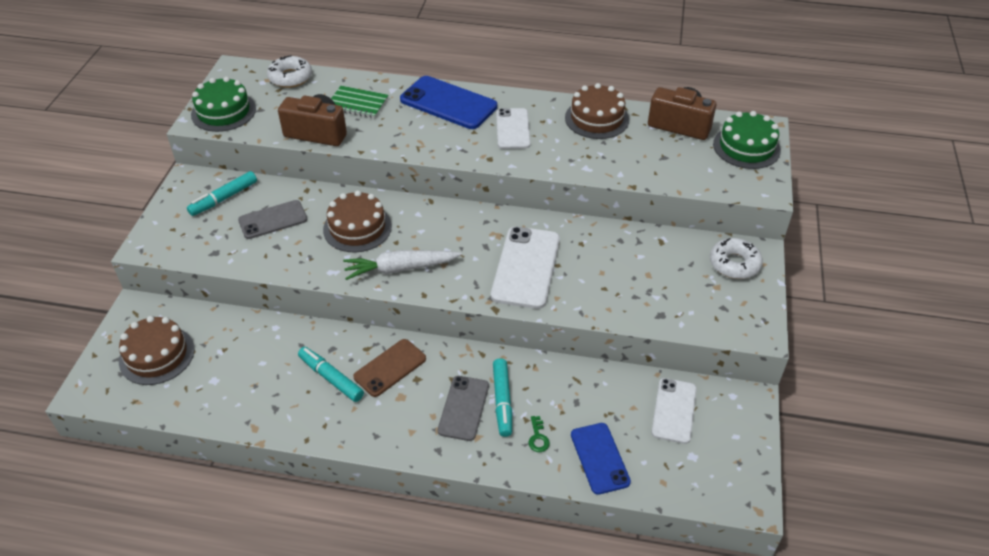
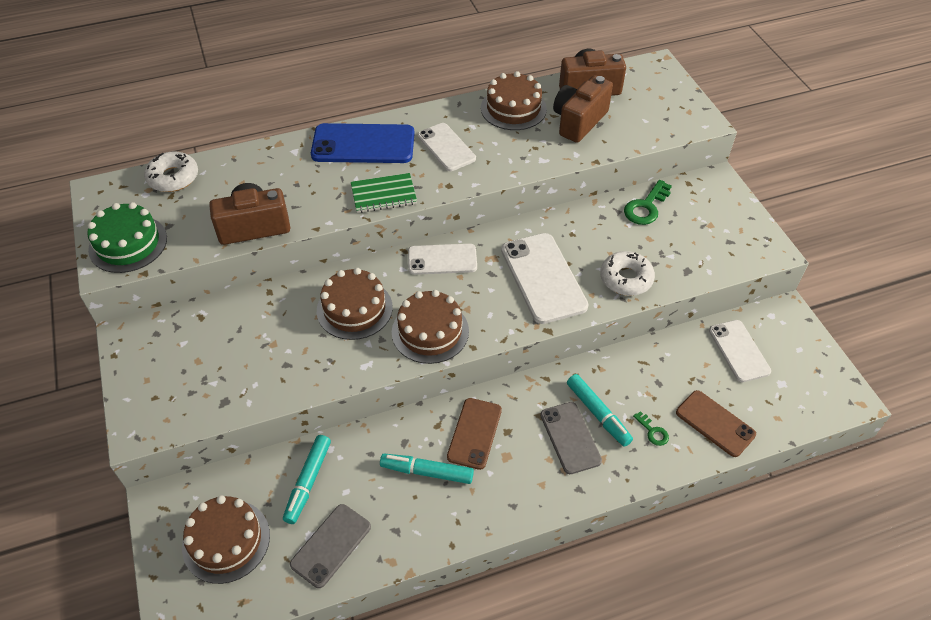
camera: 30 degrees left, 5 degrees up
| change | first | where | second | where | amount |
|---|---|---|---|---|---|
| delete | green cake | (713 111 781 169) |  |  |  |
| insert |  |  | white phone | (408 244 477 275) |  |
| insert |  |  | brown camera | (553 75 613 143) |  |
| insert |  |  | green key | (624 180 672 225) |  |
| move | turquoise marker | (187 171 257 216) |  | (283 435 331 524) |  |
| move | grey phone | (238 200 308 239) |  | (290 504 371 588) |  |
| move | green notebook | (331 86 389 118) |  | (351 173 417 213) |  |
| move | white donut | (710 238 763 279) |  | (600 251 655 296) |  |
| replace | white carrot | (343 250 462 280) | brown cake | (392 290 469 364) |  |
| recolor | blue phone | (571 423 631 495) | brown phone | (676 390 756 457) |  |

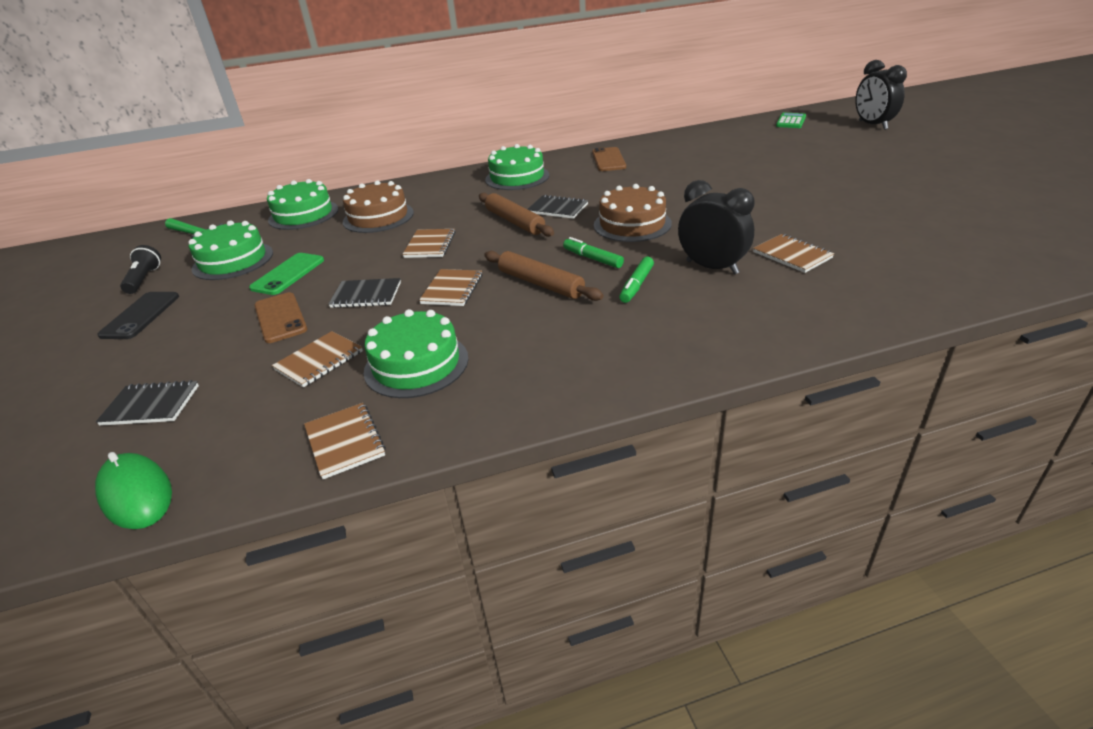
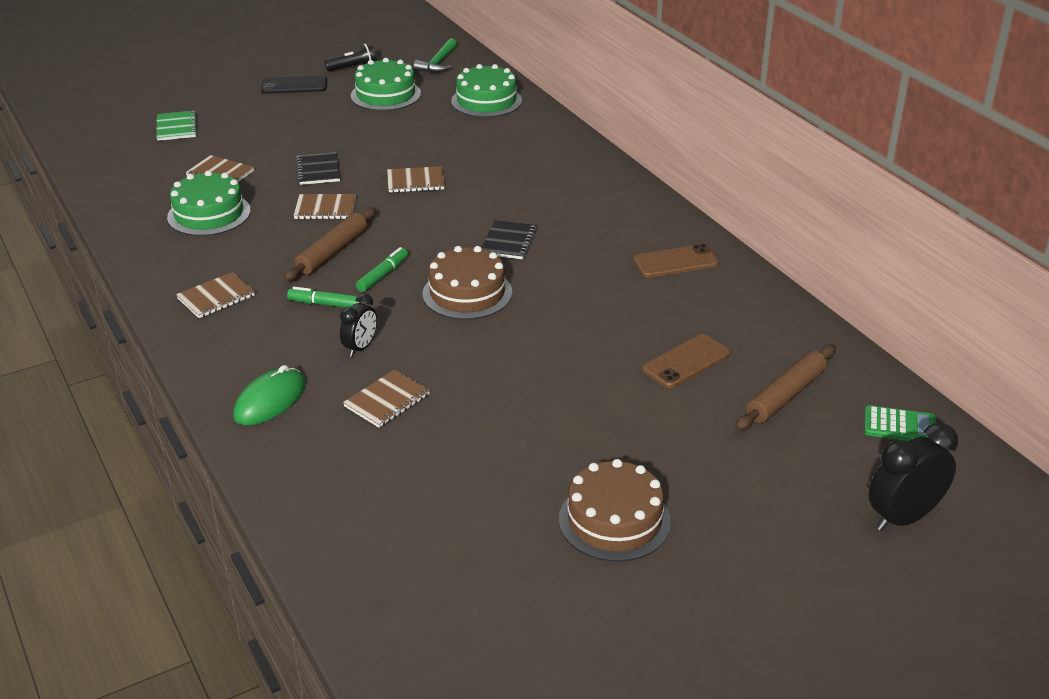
camera: 75 degrees right, 0 degrees up
| change | first | where | second | where | amount |
|---|---|---|---|---|---|
| delete | green phone | (249 253 324 295) |  |  |  |
| delete | green cake | (485 144 549 190) |  |  |  |
| move | green mouse | (95 452 172 529) |  | (233 365 306 425) |  |
| move | brown phone | (254 292 307 343) |  | (642 334 730 388) |  |
| move | brown notebook | (304 403 386 479) |  | (176 272 255 318) |  |
| move | brown cake | (343 181 414 233) |  | (559 459 671 562) |  |
| move | brown rolling pin | (479 193 554 237) |  | (735 344 836 431) |  |
| recolor | black notebook | (96 380 199 426) | green notebook | (156 111 197 141) |  |
| resize | black clock | (678 180 755 275) |  | (340 293 377 357) | x0.61 |

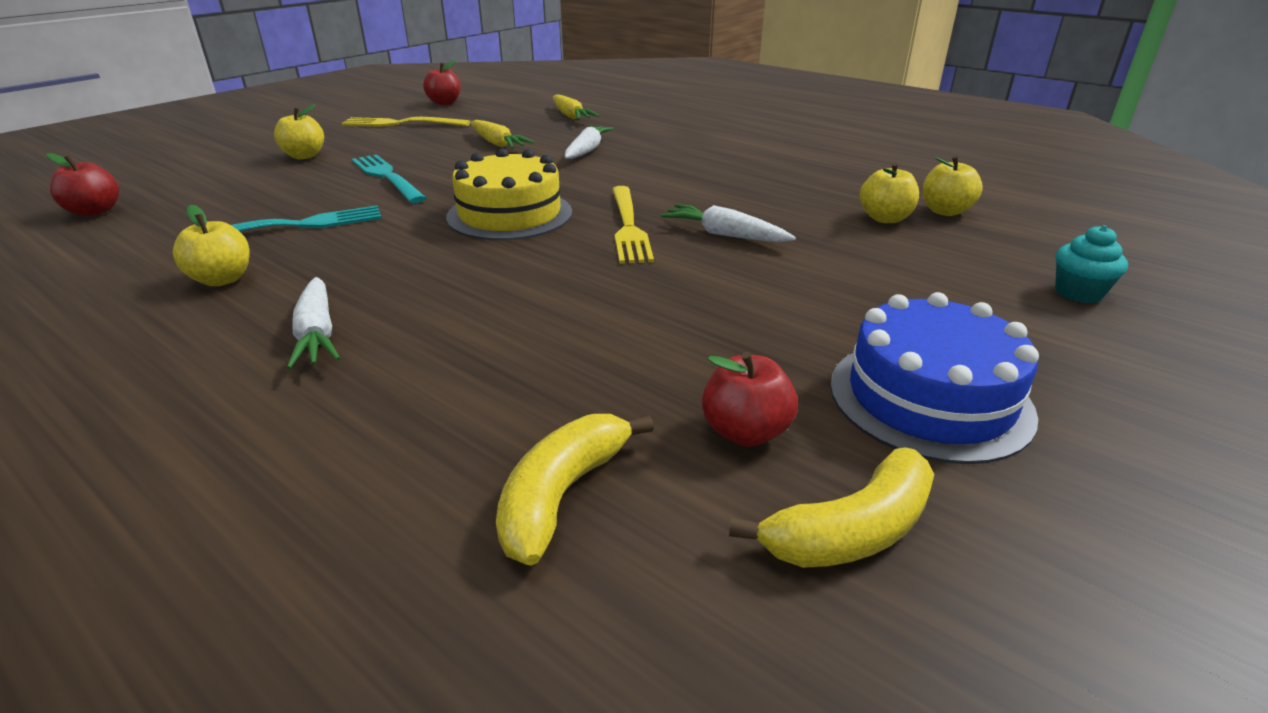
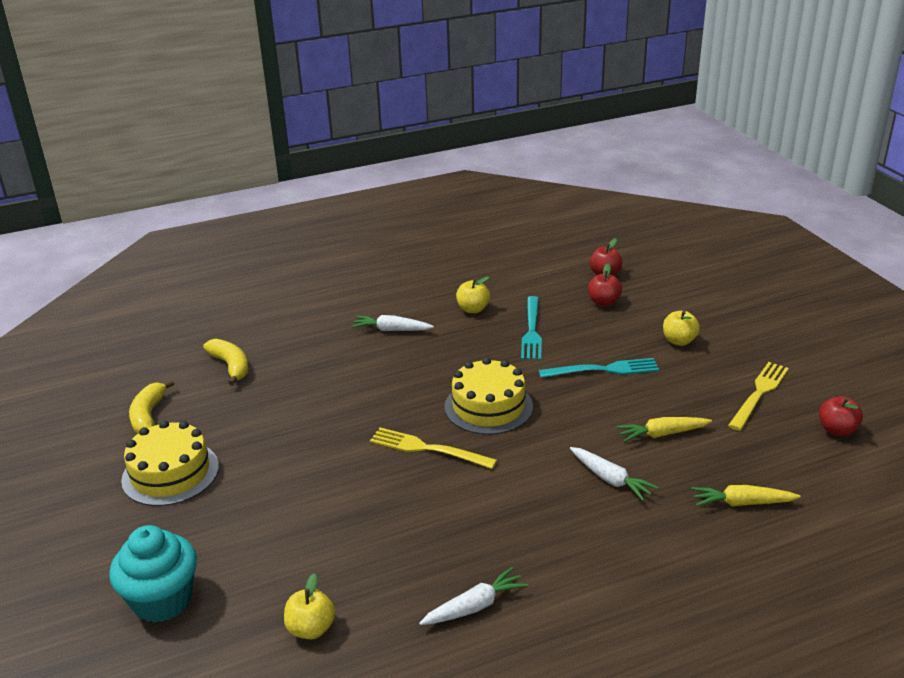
camera: 120 degrees right, 0 degrees up
| change | first | where | second | where | amount |
|---|---|---|---|---|---|
| delete | yellow apple | (860 162 919 223) |  |  |  |
| move | white carrot | (661 204 796 242) |  | (419 567 528 625) |  |
| move | red apple | (702 352 798 447) |  | (588 264 622 306) |  |
| recolor | blue cake | (830 292 1039 464) | yellow cake | (121 420 219 506) |  |
| resize | turquoise cupcake | (1055 225 1128 303) |  | (109 525 197 623) | x1.88 |

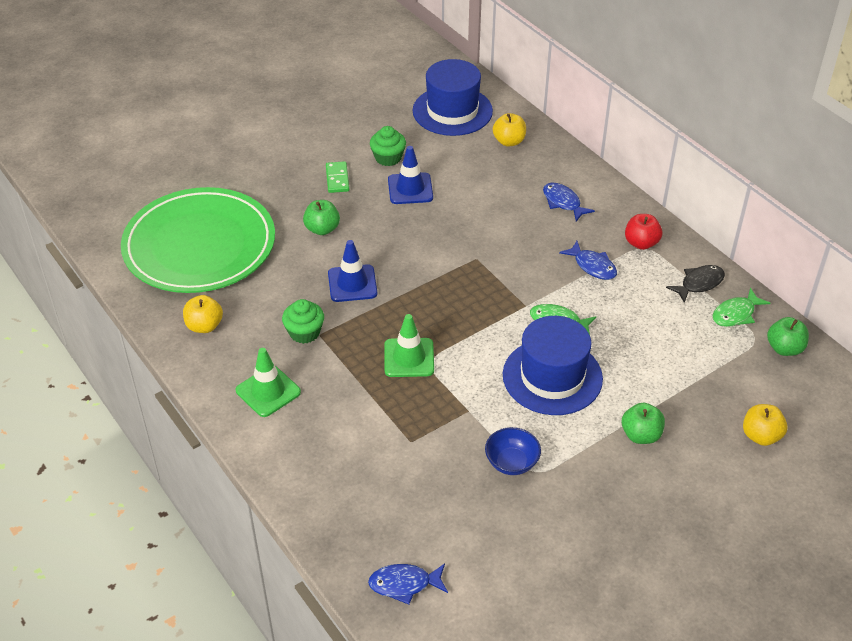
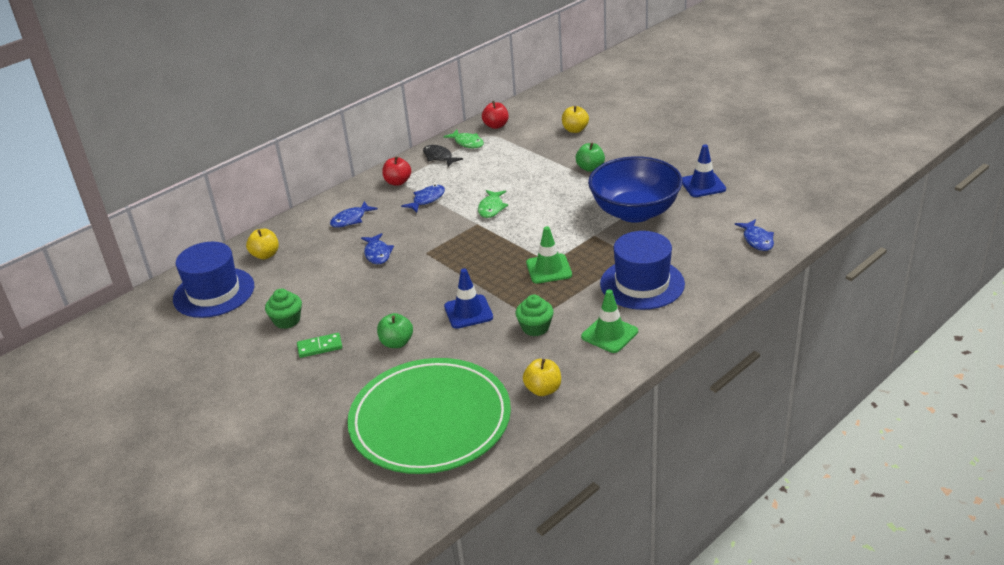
camera: 95 degrees left, 10 degrees down
| change | first | where | second | where | amount |
|---|---|---|---|---|---|
| insert |  |  | blue fish | (361 233 394 264) |  |
| move | blue traffic cone | (388 146 433 204) |  | (682 144 726 197) |  |
| move | blue hat | (503 316 603 415) |  | (600 231 685 310) |  |
| recolor | green apple | (767 317 809 356) | red apple | (482 101 509 129) |  |
| resize | blue bowl | (485 427 541 475) |  | (588 156 683 223) | x2.32 |

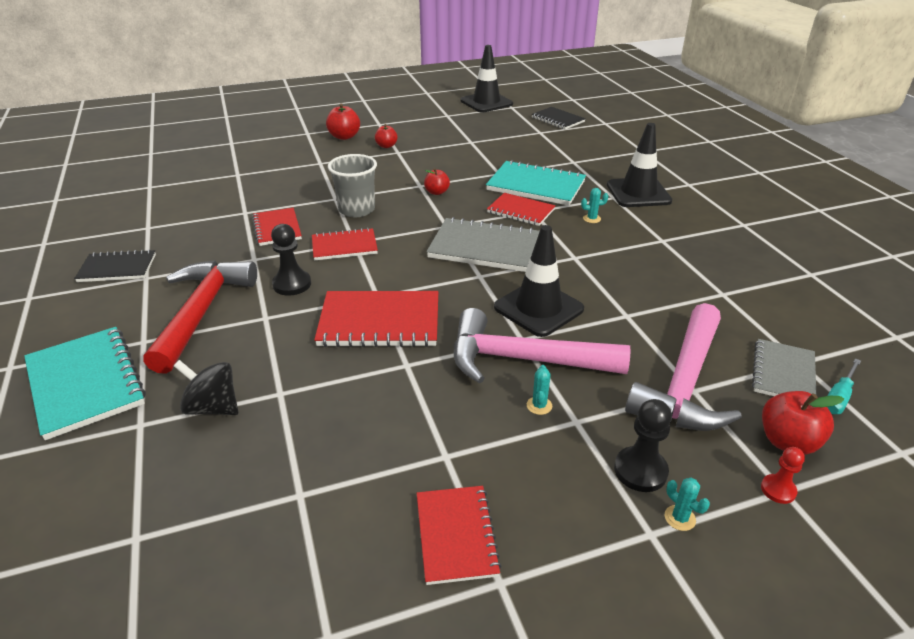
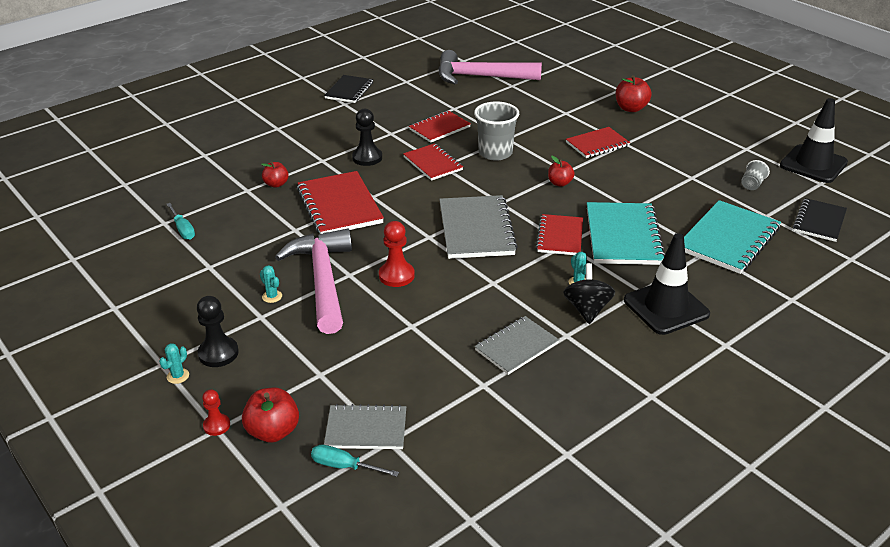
camera: 70 degrees right, 0 degrees up
| change | first | where | second | where | amount |
|---|---|---|---|---|---|
| delete | red hammer | (143 260 257 374) |  |  |  |
| insert |  |  | turquoise screwdriver | (166 203 195 240) |  |
| insert |  |  | grey notebook | (475 316 559 375) |  |
| insert |  |  | grey cup | (741 160 770 190) |  |
| move | turquoise notebook | (24 327 146 440) |  | (684 200 781 274) |  |
| move | black spinning top | (174 360 238 415) |  | (563 263 615 324) |  |
| move | red apple | (375 124 398 148) |  | (261 161 289 188) |  |
| move | red notebook | (417 486 502 585) |  | (566 127 630 158) |  |
| move | pink hammer | (625 303 742 431) |  | (438 50 542 84) |  |
| replace | black traffic cone | (494 225 584 337) | red pawn | (379 221 415 287) |  |
| rotate | black notebook | (74 249 156 282) |  | (324 75 373 103) | 45 degrees clockwise |
| rotate | turquoise cactus | (527 365 553 415) |  | (260 265 282 303) | 60 degrees clockwise |

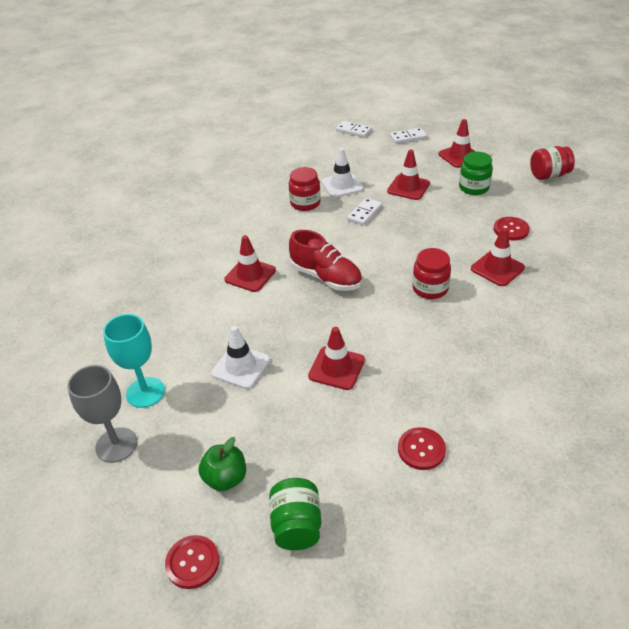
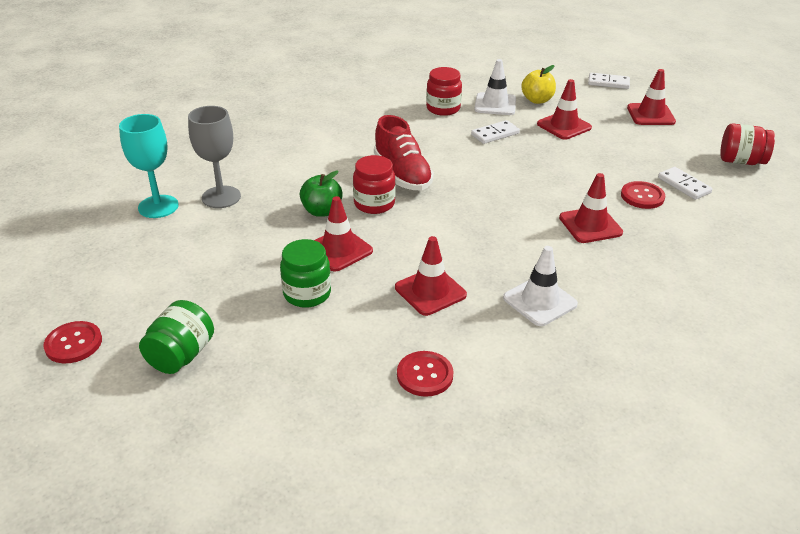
camera: 25 degrees right, 5 degrees down
| change | first | where | second | where | amount |
|---|---|---|---|---|---|
| insert |  |  | yellow apple | (521 65 556 104) |  |
| move | grey goblet | (67 365 137 463) |  | (188 106 241 208) |  |
| move | green apple | (199 437 246 491) |  | (300 171 343 217) |  |
| move | white traffic cone | (211 326 270 389) |  | (503 246 578 326) |  |
| move | red traffic cone | (224 235 276 292) |  | (395 236 467 316) |  |
| move | white domino | (336 121 372 137) |  | (658 167 712 200) |  |
| move | red button | (398 427 446 470) |  | (397 351 454 397) |  |
| move | red jar | (412 248 451 299) |  | (353 155 396 214) |  |
| move | green jar | (459 152 493 195) |  | (280 239 331 308) |  |

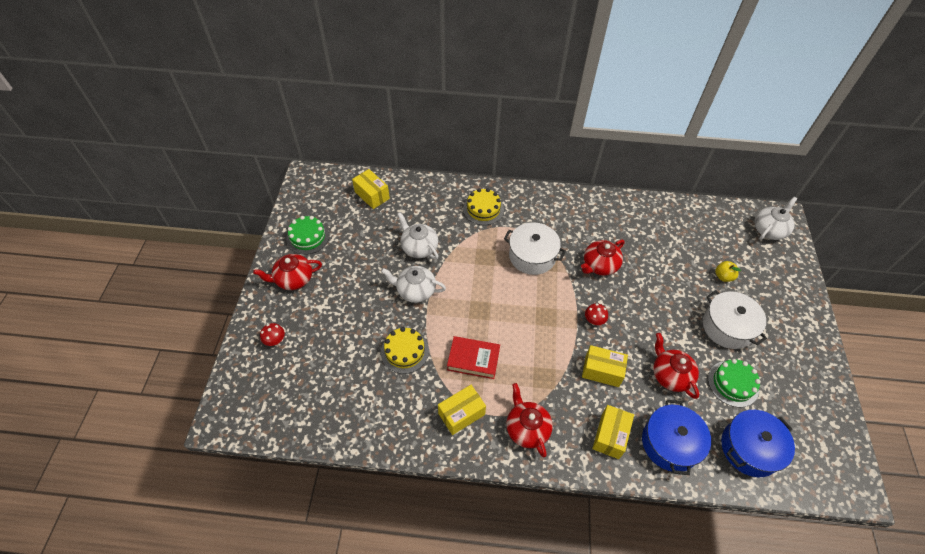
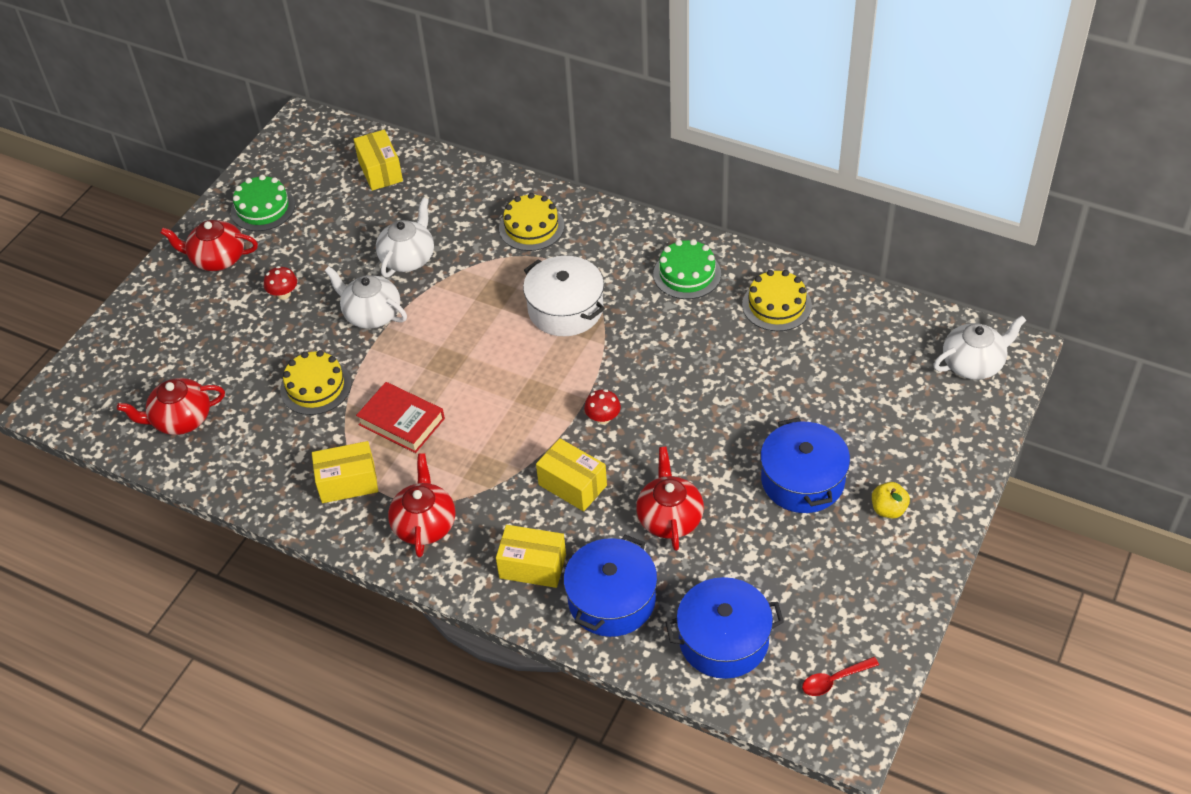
camera: 25 degrees right, 5 degrees down
| change | first | where | second | where | amount |
|---|---|---|---|---|---|
| insert |  |  | yellow cake | (742 270 812 331) |  |
| insert |  |  | red spoon | (802 657 879 696) |  |
| move | red mushroom | (260 323 285 346) |  | (264 266 297 300) |  |
| move | red teapot | (581 240 625 276) |  | (117 378 225 435) |  |
| move | green cake | (708 359 761 407) |  | (653 239 721 299) |  |
| move | yellow apple | (715 261 741 282) |  | (872 482 910 519) |  |
| recolor | white pot | (703 290 767 349) | blue pot | (760 417 850 513) |  |
| rotate | white teapot | (397 212 438 260) |  | (376 198 434 278) | 45 degrees clockwise |
| rotate | yellow box | (592 405 634 459) |  | (496 525 566 588) | 60 degrees clockwise |

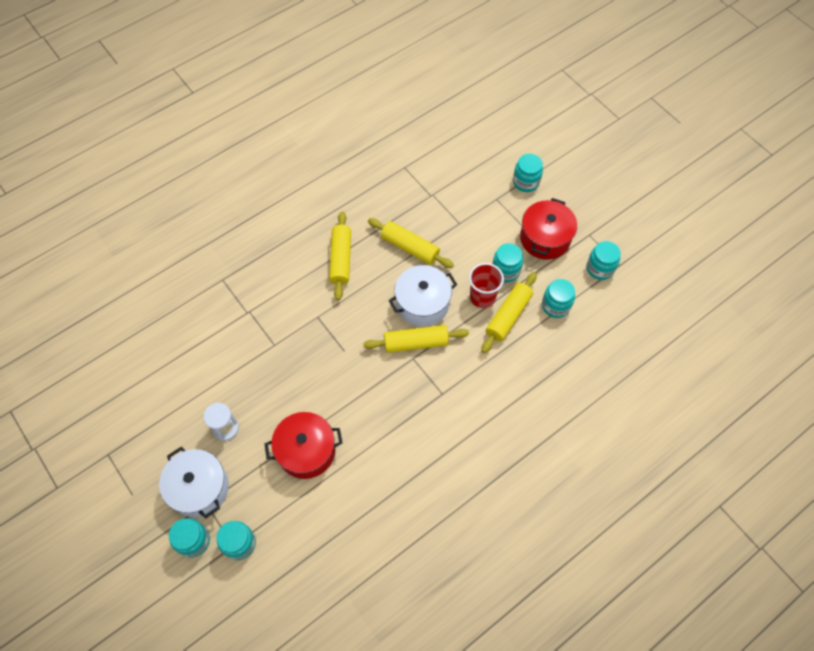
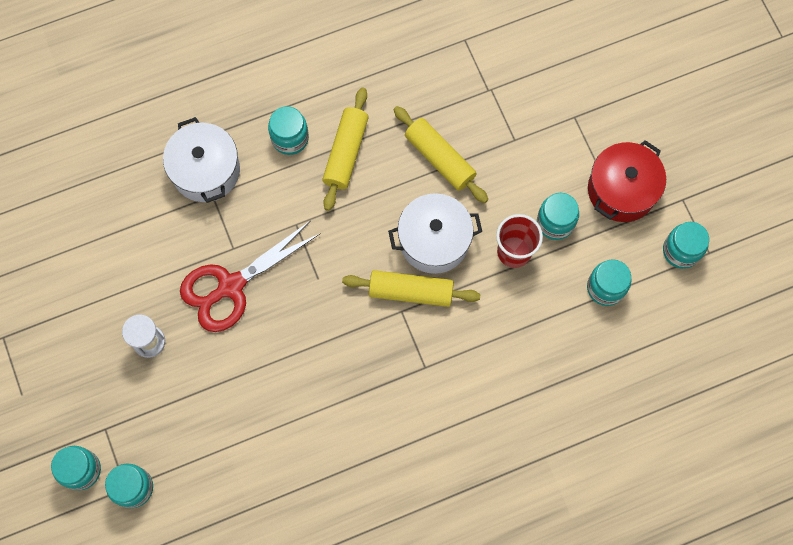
camera: 15 degrees right, 10 degrees up
| change | first | where | second | where | amount |
|---|---|---|---|---|---|
| delete | red pot | (265 412 342 479) |  |  |  |
| delete | yellow rolling pin | (481 272 537 353) |  |  |  |
| insert |  |  | red scissors | (180 221 321 332) |  |
| move | white pot | (159 447 229 519) |  | (163 117 240 203) |  |
| move | turquoise jar | (513 154 543 192) |  | (268 106 309 155) |  |

